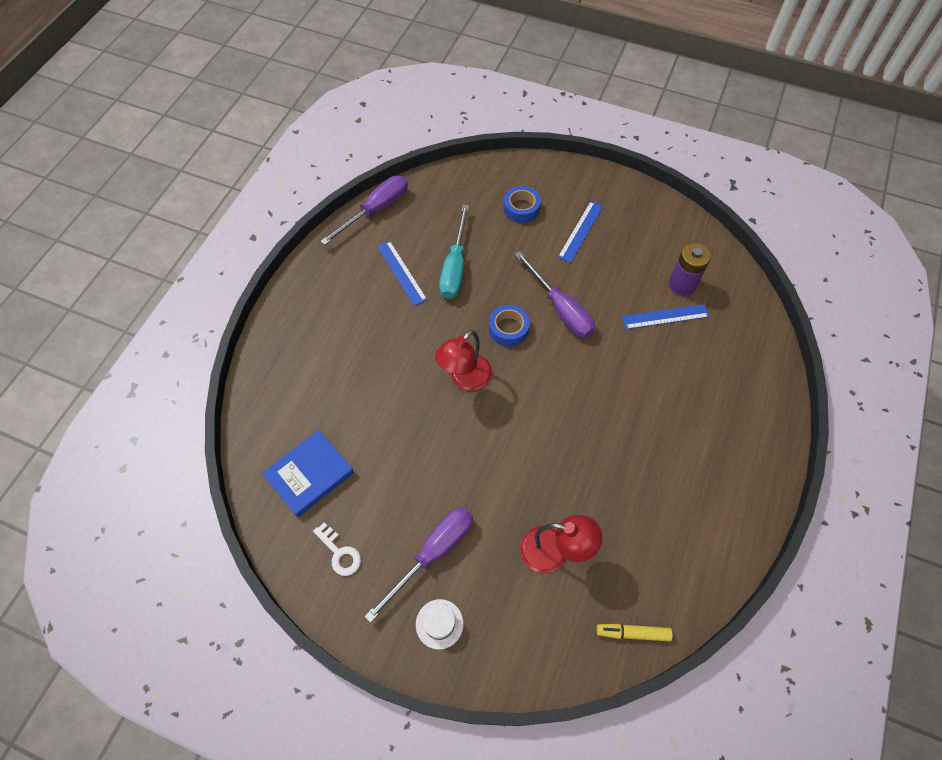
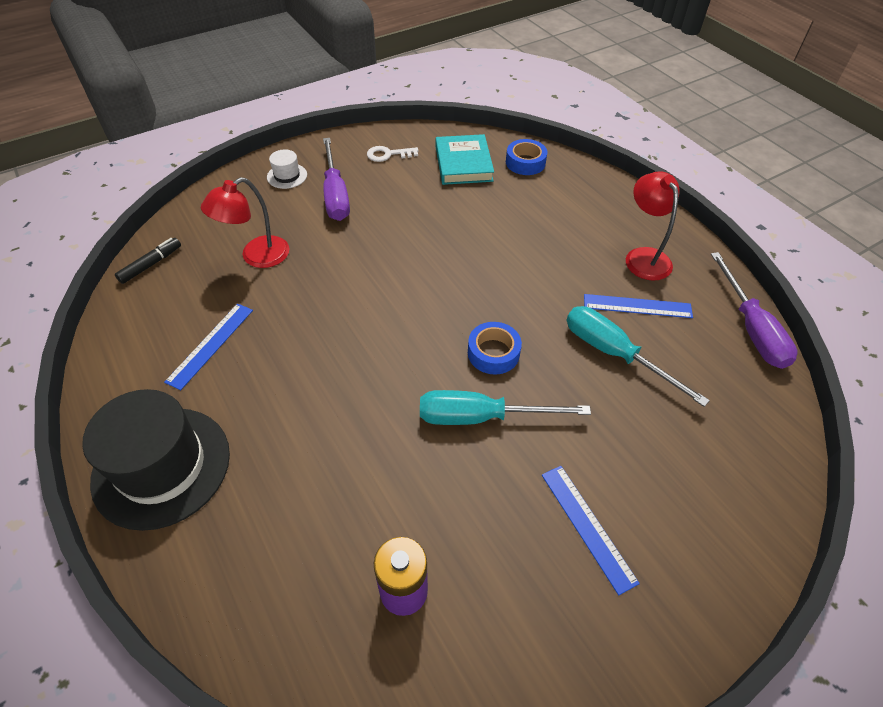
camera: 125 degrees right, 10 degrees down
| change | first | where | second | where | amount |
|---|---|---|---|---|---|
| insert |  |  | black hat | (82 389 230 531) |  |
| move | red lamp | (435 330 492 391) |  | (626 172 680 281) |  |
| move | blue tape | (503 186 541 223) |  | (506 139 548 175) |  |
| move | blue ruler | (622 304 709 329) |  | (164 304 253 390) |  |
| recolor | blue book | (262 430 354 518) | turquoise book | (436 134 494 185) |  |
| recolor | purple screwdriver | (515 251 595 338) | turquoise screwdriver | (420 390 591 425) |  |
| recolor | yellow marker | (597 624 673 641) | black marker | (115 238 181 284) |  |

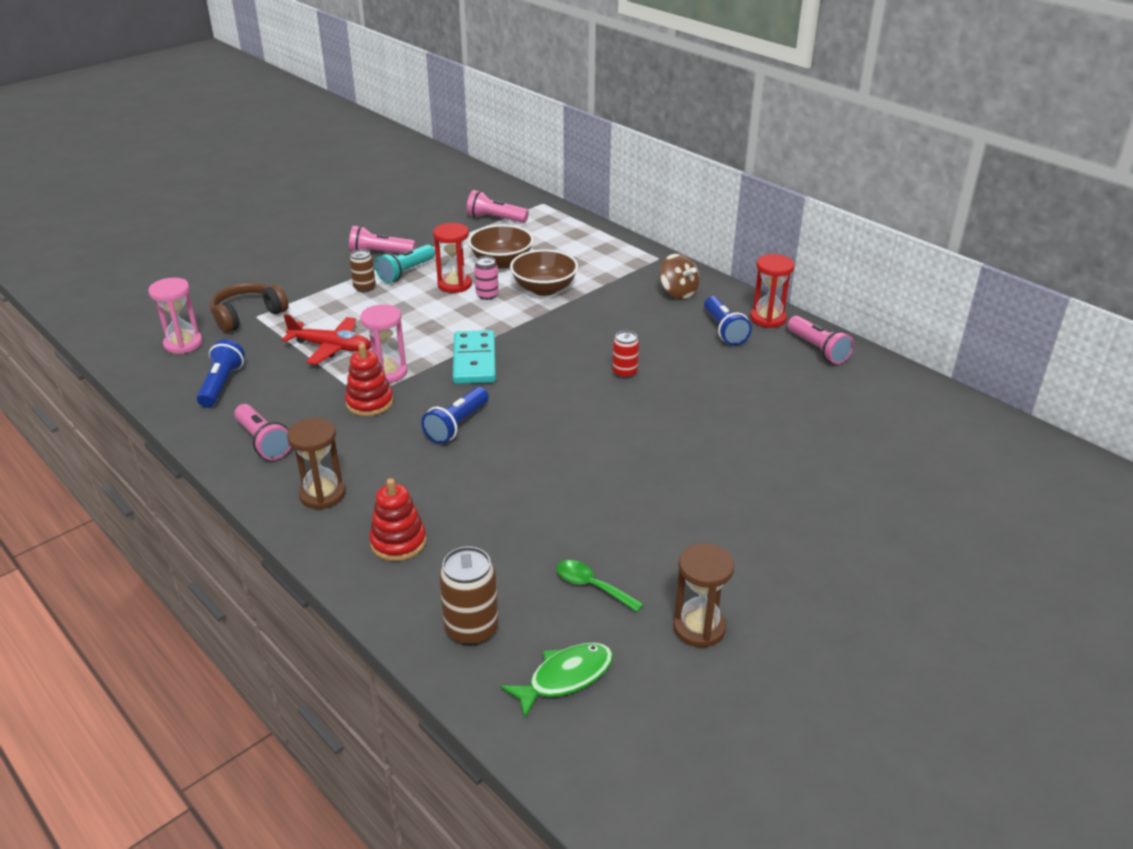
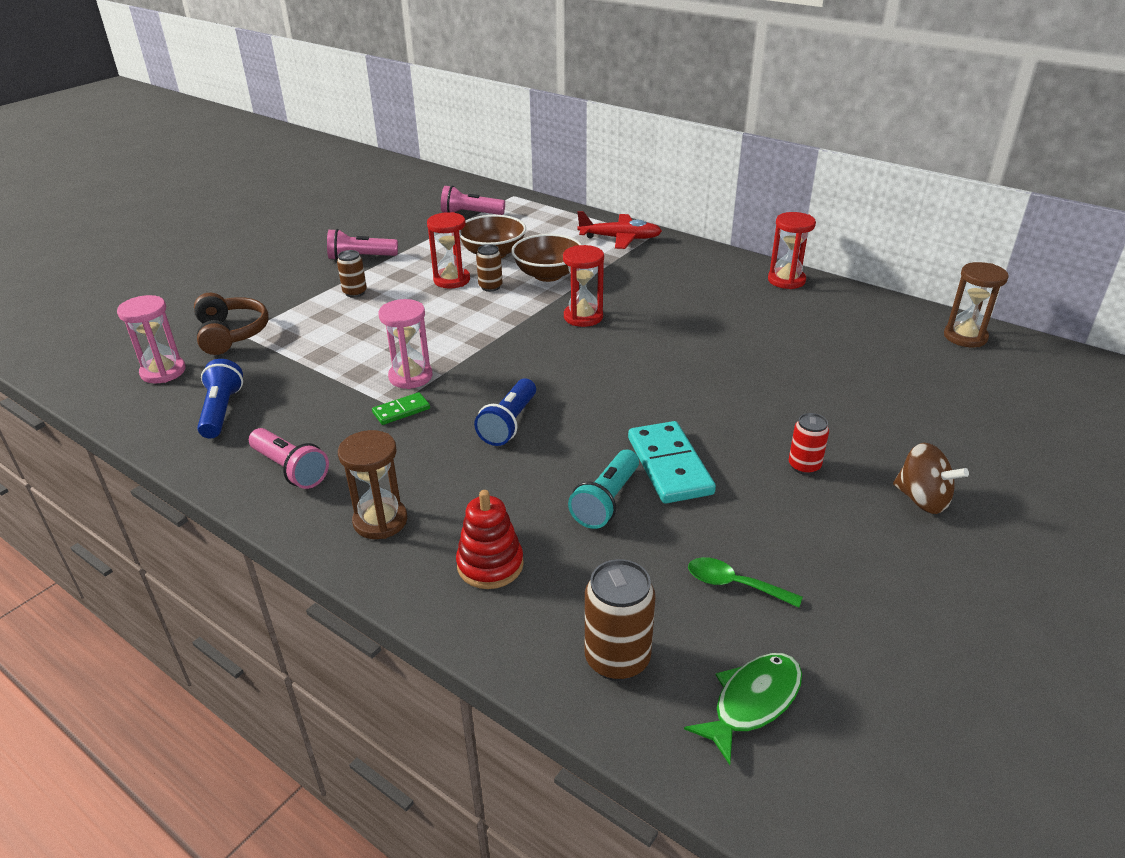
camera: 10 degrees left, 0 degrees up
| change | first | where | second | where | amount |
|---|---|---|---|---|---|
| delete | blue flashlight | (704 296 752 345) |  |  |  |
| delete | pink flashlight | (788 316 854 364) |  |  |  |
| insert |  |  | red hourglass | (563 245 604 327) |  |
| move | red plane | (282 314 371 365) |  | (577 211 662 249) |  |
| move | turquoise flashlight | (375 244 435 283) |  | (568 450 639 529) |  |
| move | turquoise domino | (453 330 496 384) |  | (628 421 716 504) |  |
| move | red can | (612 331 639 379) |  | (789 413 829 475) |  |
| move | brown spinning top | (659 254 699 299) |  | (893 443 969 514) |  |
| move | brown hourglass | (673 543 734 648) |  | (944 262 1009 347) |  |
| replace | red stacking toy | (345 344 393 416) | green domino | (372 392 430 425) |  |
| recolor | pink can | (474 256 499 300) | brown can | (476 244 503 292) |  |
| rotate | brown headphones | (210 283 289 333) |  | (194 293 269 355) | 120 degrees clockwise |

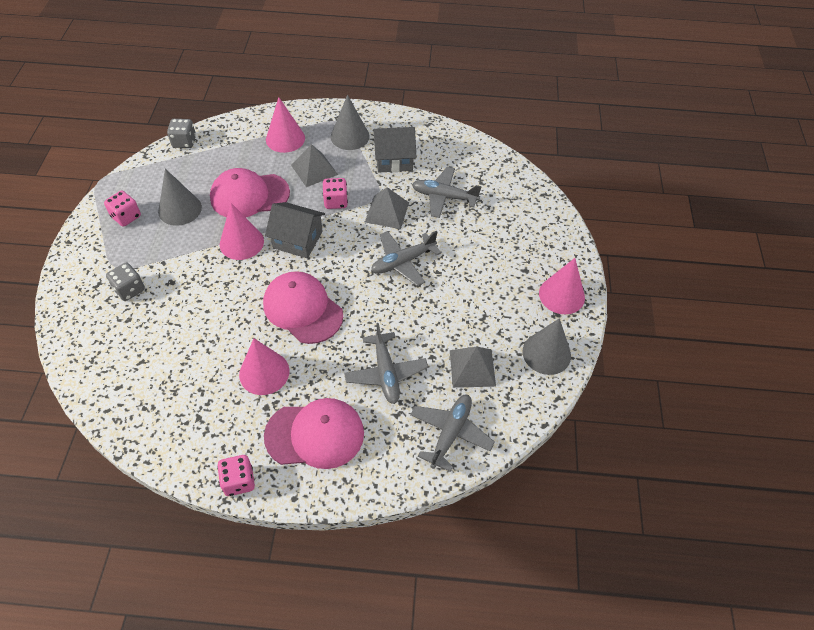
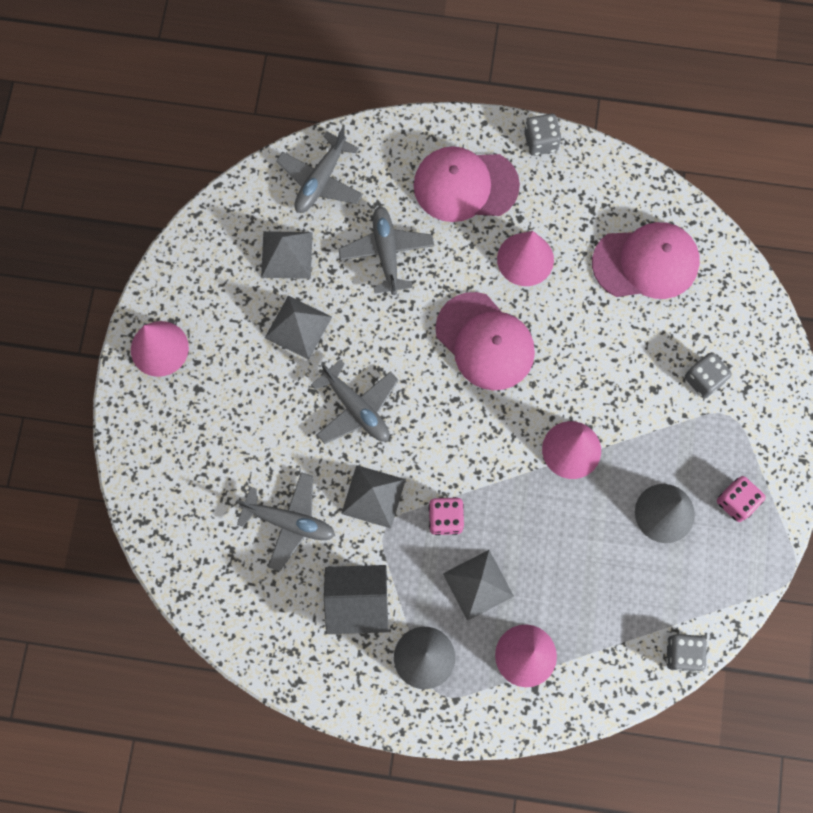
camera: 175 degrees left, 20 degrees up
| change | first | where | second | where | amount |
|---|---|---|---|---|---|
| delete | grey house | (265 202 325 258) |  |  |  |
| delete | grey cone | (522 318 571 375) |  |  |  |
| insert |  |  | grey pyramid | (265 296 332 360) |  |
| move | pink cap | (210 168 290 217) |  | (592 222 700 299) |  |
| recolor | pink dice | (217 455 255 496) | grey dice | (524 114 561 156) |  |
| rotate | grey plane | (371 231 441 286) |  | (311 359 398 444) | 75 degrees clockwise |

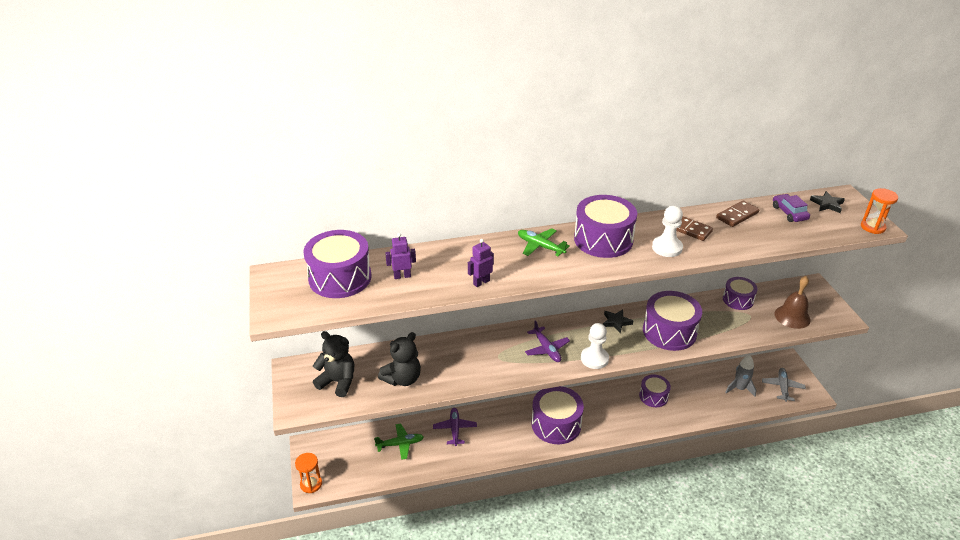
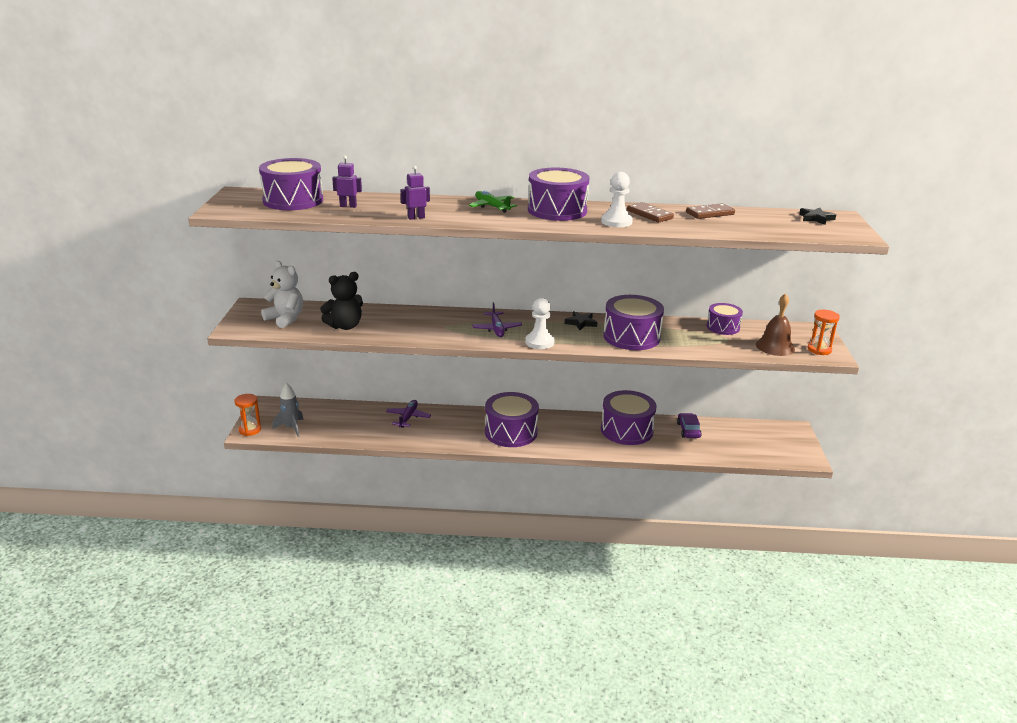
camera: 15 degrees right, 10 degrees down
| change | first | where | second | where | amount |
|---|---|---|---|---|---|
| delete | green plane | (374 424 424 460) |  |  |  |
| delete | grey plane | (762 368 806 402) |  |  |  |
| move | grey rocket | (725 355 756 397) |  | (272 383 304 437) |  |
| move | purple car | (773 194 810 222) |  | (677 413 702 438) |  |
| move | orange hourglass | (861 188 898 234) |  | (807 310 840 355) |  |
| recolor | black teddy bear | (313 331 354 397) | white teddy bear | (261 261 303 328) |  |
| resize | purple drum | (639 374 671 407) |  | (601 390 657 445) | x1.68 |

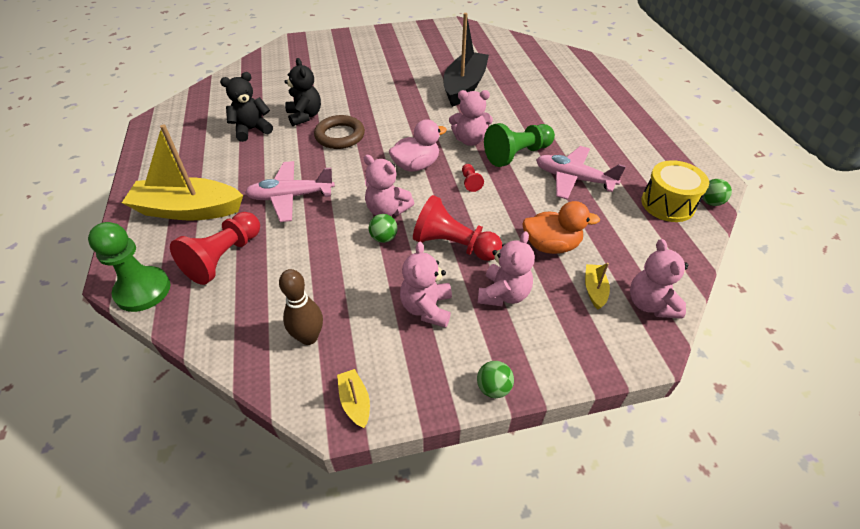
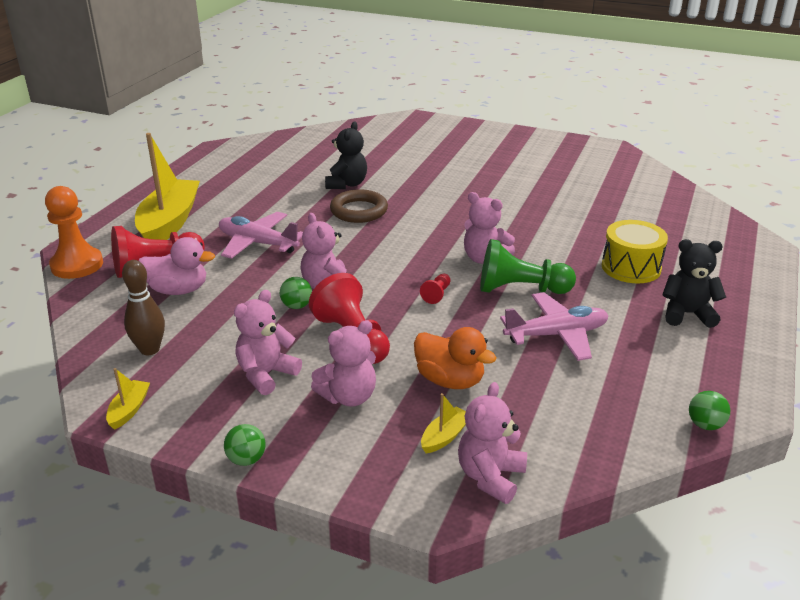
camera: 35 degrees right, 15 degrees down
| change | first | where | second | where | amount |
|---|---|---|---|---|---|
| delete | black boat | (443 13 489 107) |  |  |  |
| move | black teddy bear | (220 72 273 142) |  | (662 239 726 328) |  |
| move | pink duck | (389 119 447 172) |  | (139 237 215 295) |  |
| move | yellow drum | (641 160 709 222) |  | (602 220 668 284) |  |
| recolor | green pawn | (88 222 170 312) | orange pawn | (45 186 103 279) |  |
| rotate | yellow boat | (122 124 243 221) |  | (135 133 200 240) | 60 degrees clockwise |
| rotate | pink plane | (536 146 626 200) |  | (500 292 609 361) | 105 degrees clockwise |

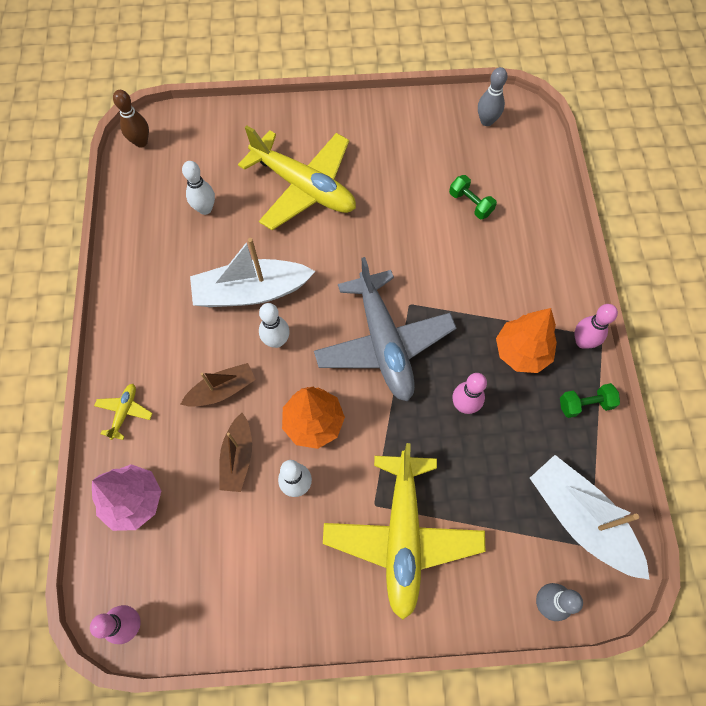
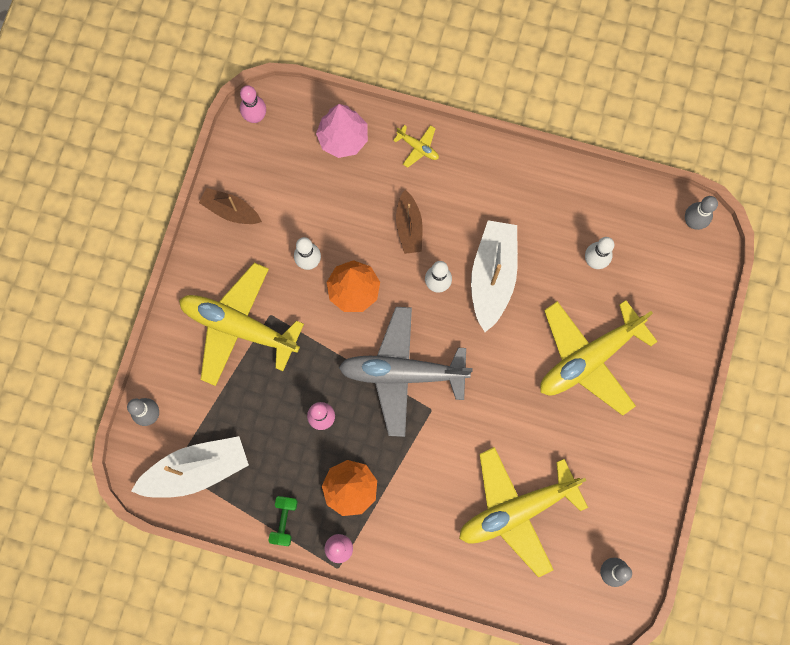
camera: 110 degrees right, 10 degrees up
| change | first | where | second | where | amount |
|---|---|---|---|---|---|
| move | brown boat | (219 413 252 492) |  | (199 188 262 224) |  |
| replace | green dumbbell | (449 175 497 219) | yellow plane | (459 447 588 577) |  |
| recolor | brown bowling pin | (113 90 149 148) | grey bowling pin | (685 196 718 230) |  |

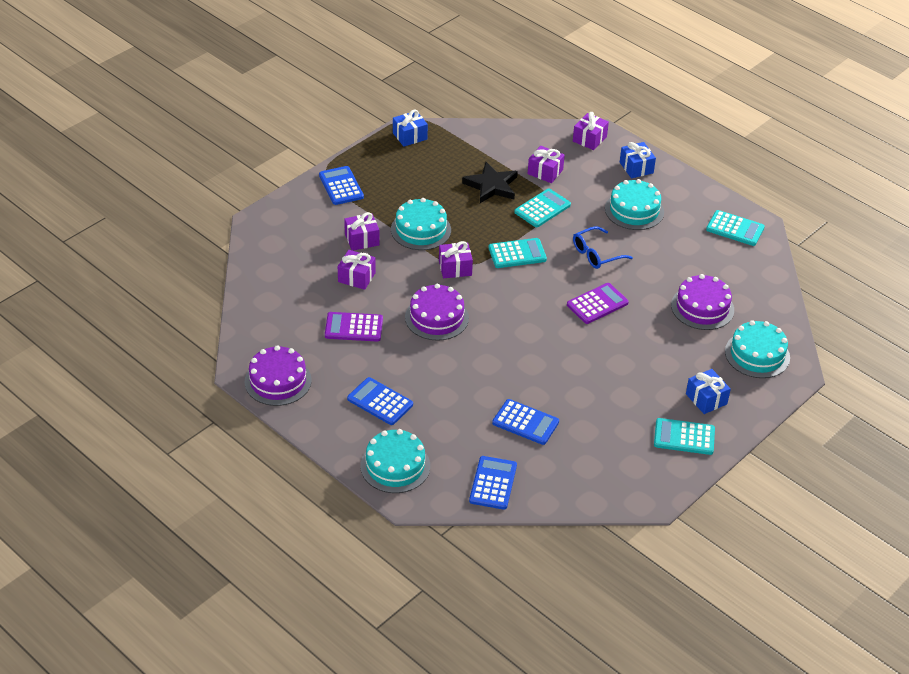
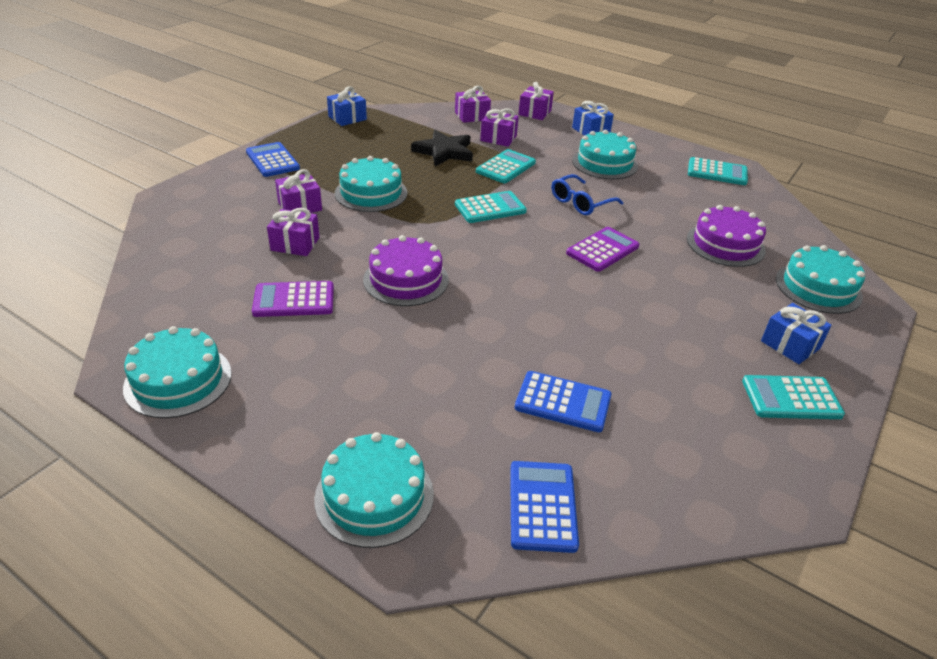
camera: 10 degrees left, 5 degrees down
| change | first | where | second | where | amount |
|---|---|---|---|---|---|
| delete | blue calculator | (347 377 413 425) |  |  |  |
| move | purple gift | (439 241 473 278) |  | (455 85 491 123) |  |
| recolor | purple cake | (244 345 312 406) | turquoise cake | (123 326 232 418) |  |

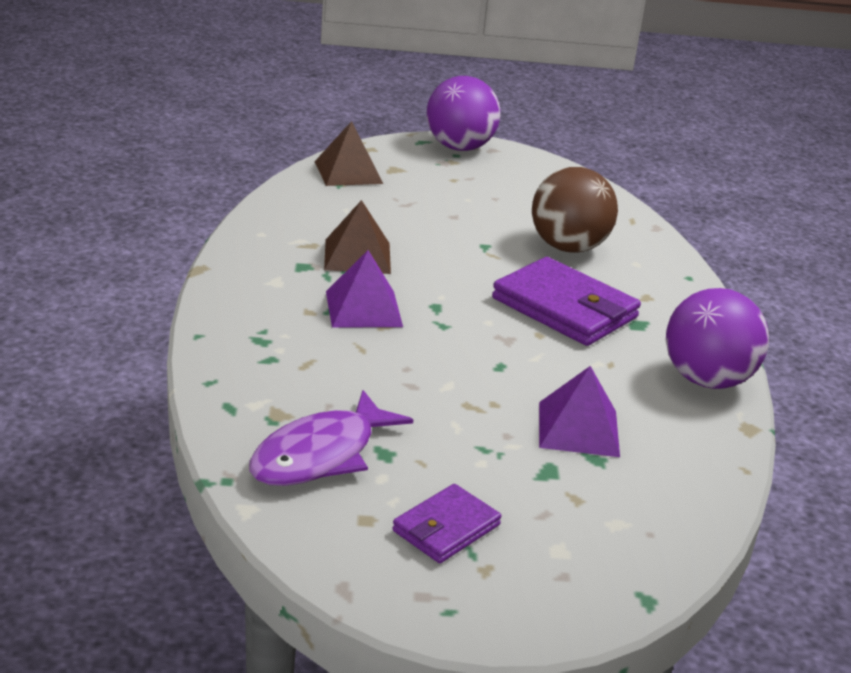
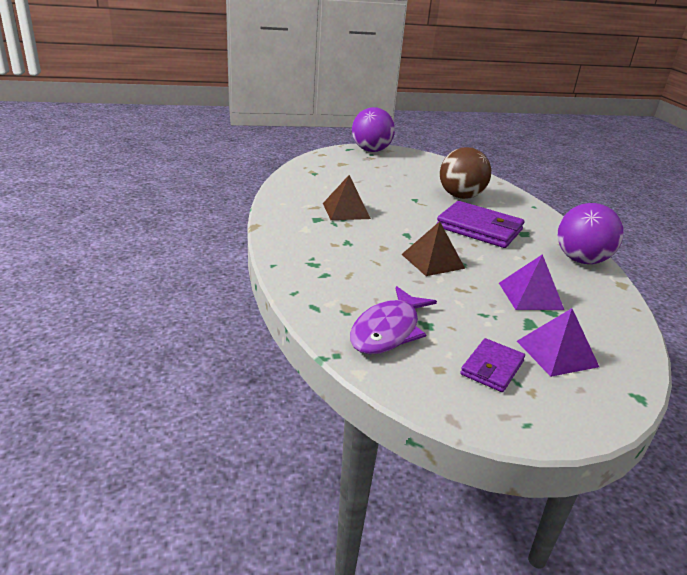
camera: 10 degrees left, 0 degrees up
| change | first | where | second | where | amount |
|---|---|---|---|---|---|
| move | brown pyramid | (314 121 383 186) |  | (401 222 465 276) |  |
| move | purple pyramid | (326 250 403 328) |  | (517 308 599 377) |  |

